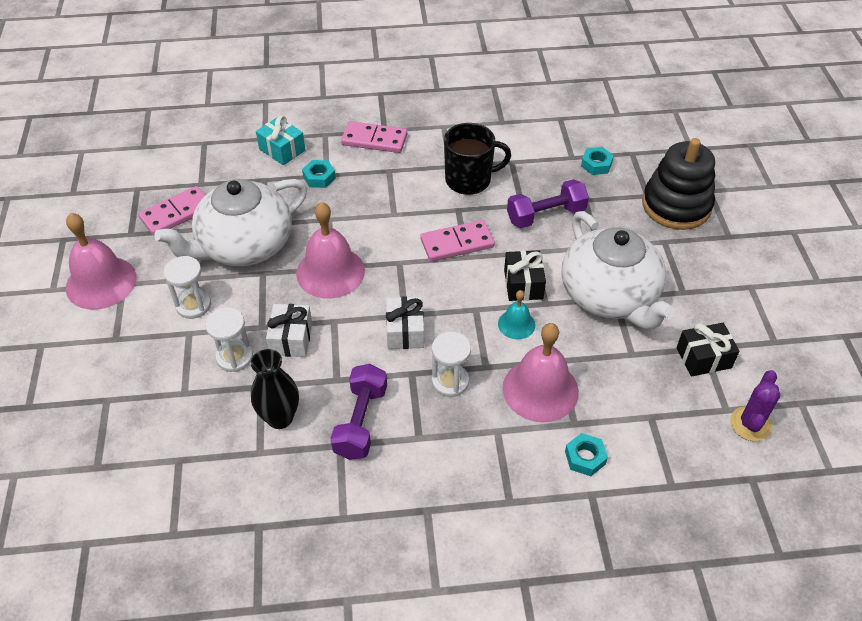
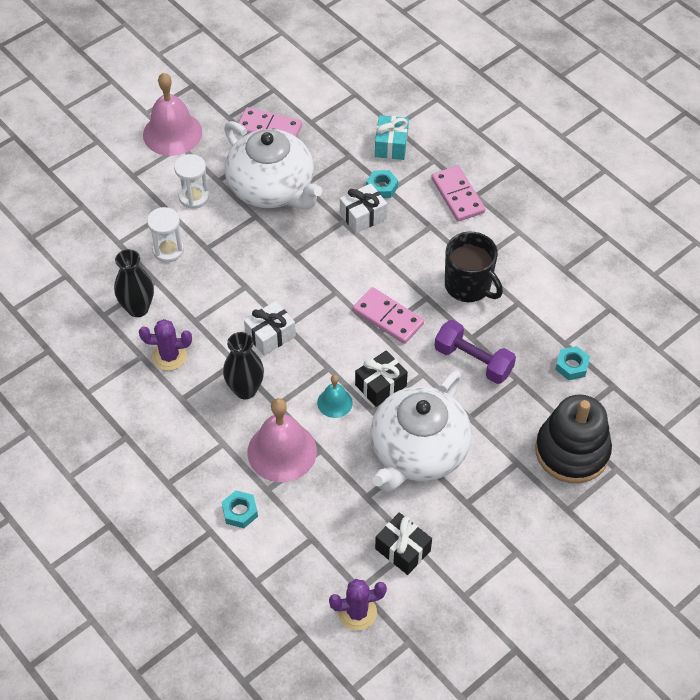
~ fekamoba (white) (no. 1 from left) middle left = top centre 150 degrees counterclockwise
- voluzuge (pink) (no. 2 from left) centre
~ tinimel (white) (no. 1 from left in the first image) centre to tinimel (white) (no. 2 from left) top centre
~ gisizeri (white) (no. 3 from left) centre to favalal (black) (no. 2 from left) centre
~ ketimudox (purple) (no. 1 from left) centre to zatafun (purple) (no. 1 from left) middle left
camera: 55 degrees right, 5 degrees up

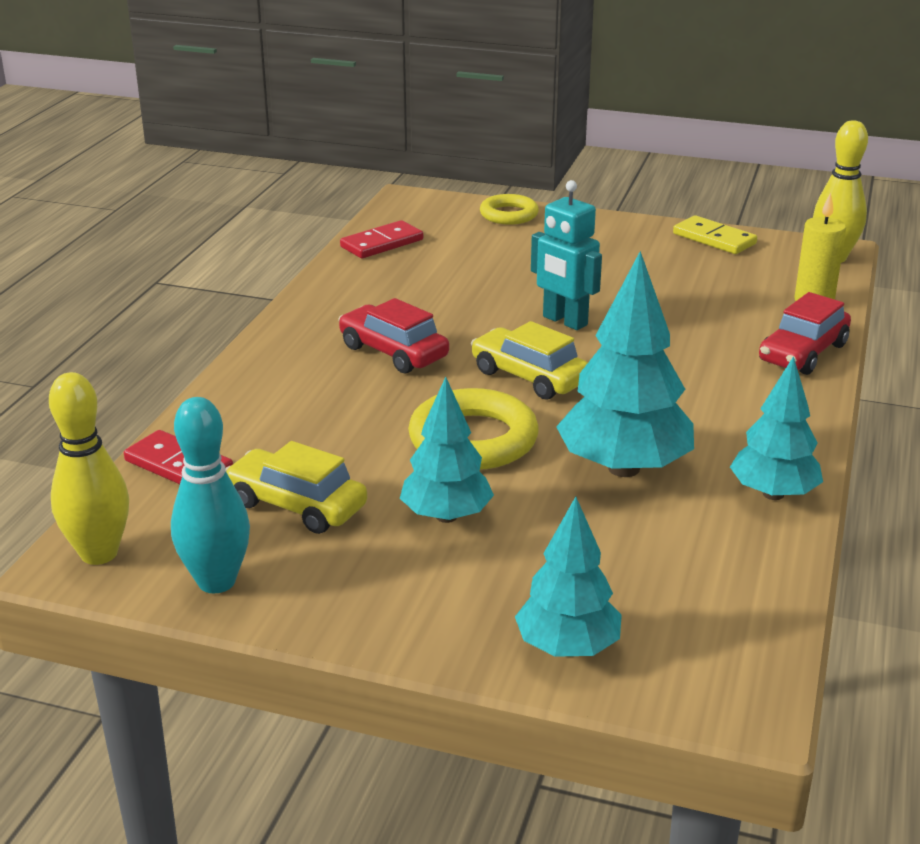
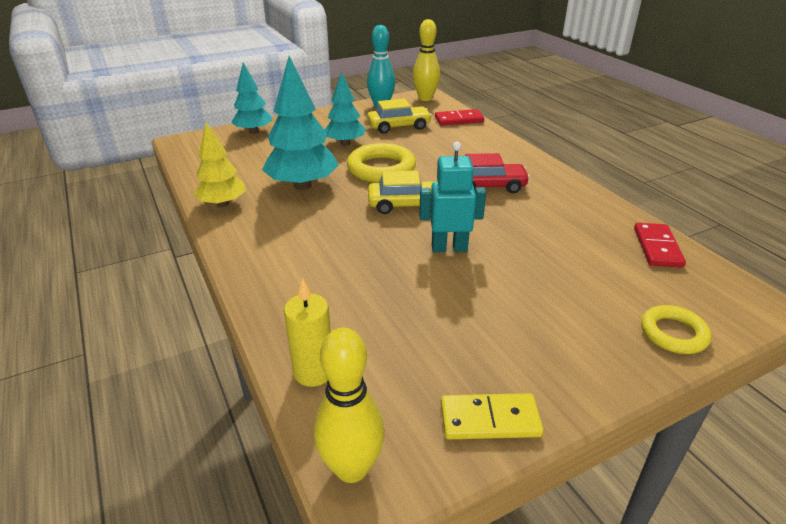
- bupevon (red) (no. 2 from left) middle right
~ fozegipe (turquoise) (no. 4 from left) middle right to fozegipe (yellow) top left
camera: 135 degrees right, 5 degrees up

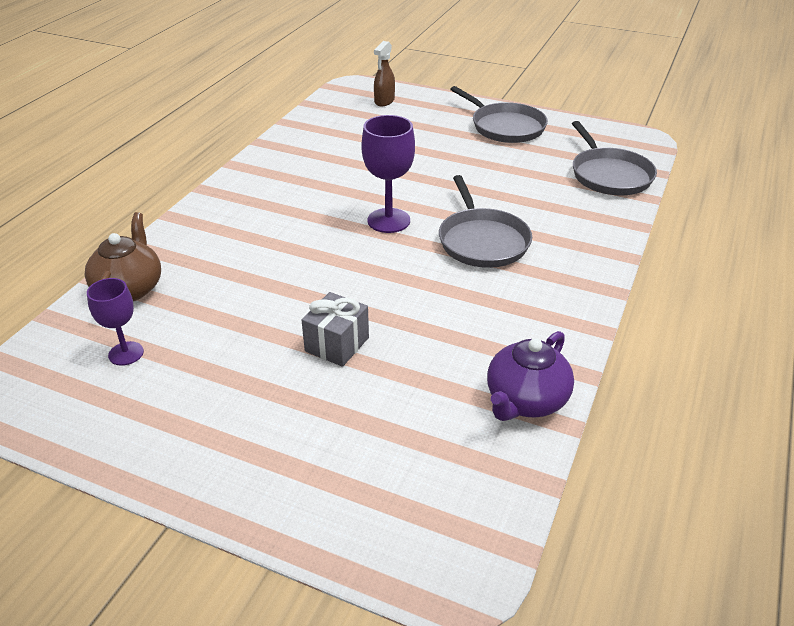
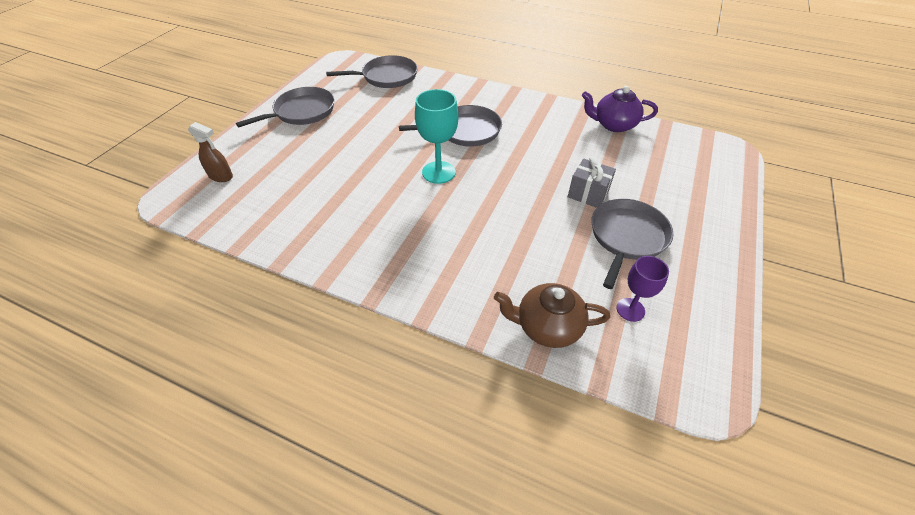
~ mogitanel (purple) (no. 2 from left) top centre to mogitanel (turquoise) top centre
~ fekamoba (purple) middle right = top right 150 degrees clockwise
+ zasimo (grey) (no. 4 from left) middle right
camera: 90 degrees left, 10 degrees up

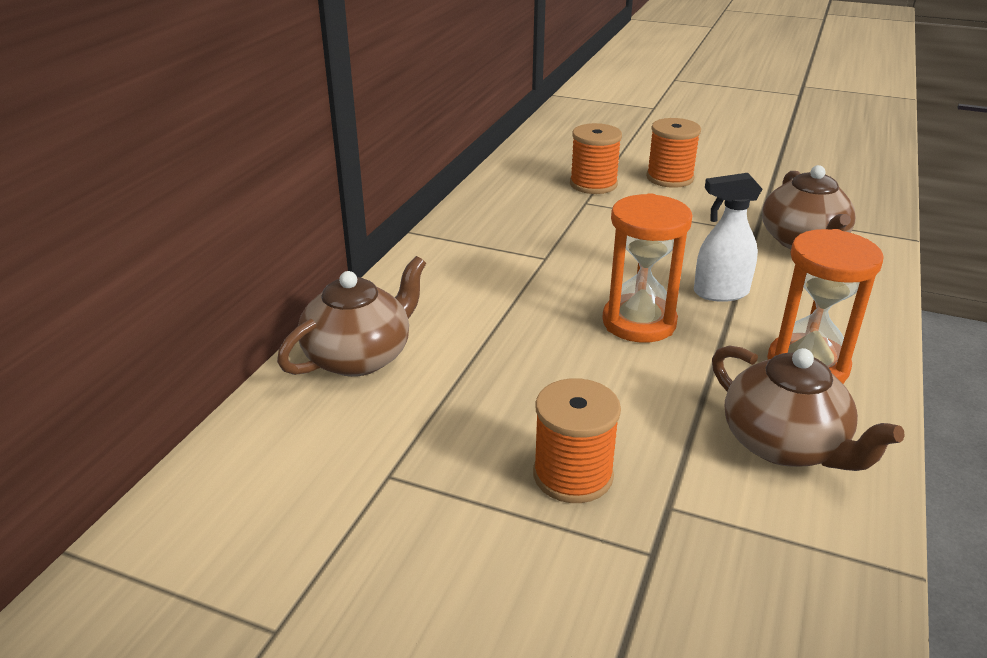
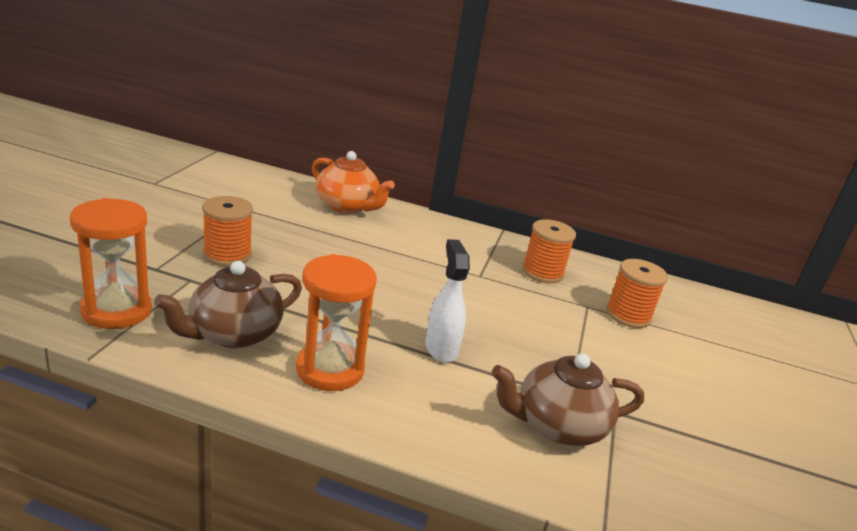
~ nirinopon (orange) (no. 3 from left in the first image) top right to nirinopon (orange) (no. 2 from left) centre
~ gisizeri (orange) (no. 1 from left) centre to middle left
~ fekamoba (brown) (no. 1 from left) centre to fekamoba (orange) centre
camera: 80 degrees right, 5 degrees down

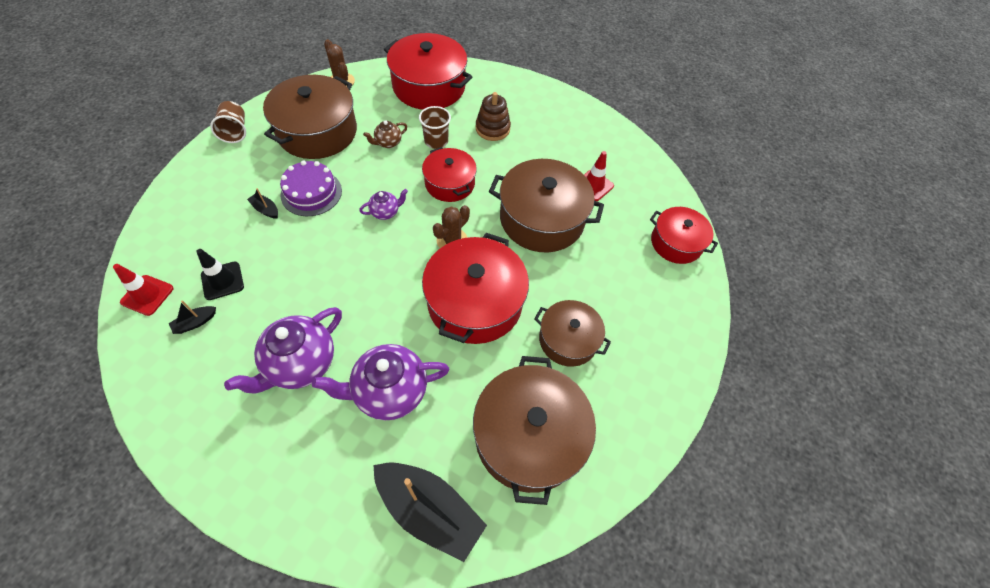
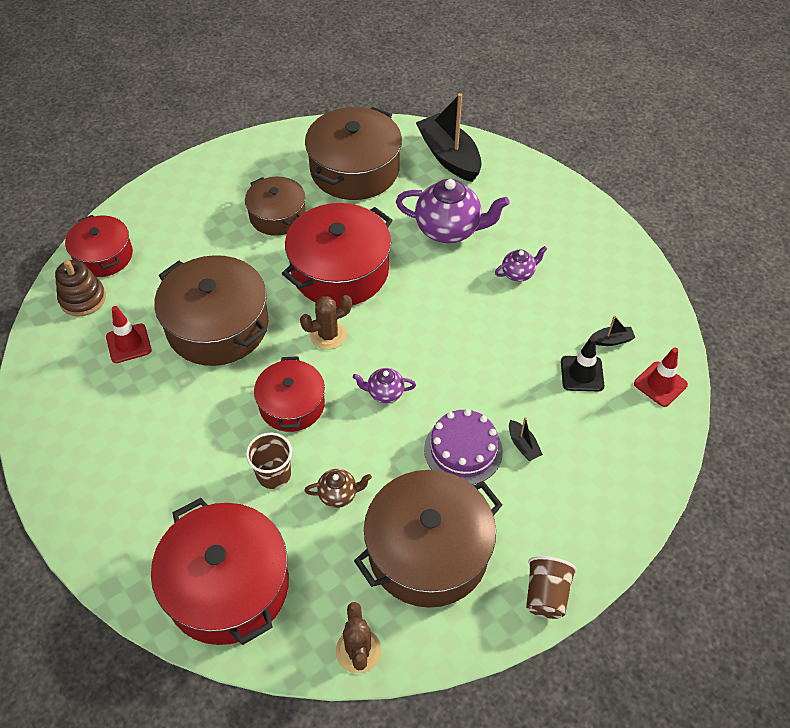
~ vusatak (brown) top centre to middle left
~ fekamoba (purple) (no. 1 from left in the first image) middle left = centre x0.49
camera: 150 degrees left, 5 degrees down

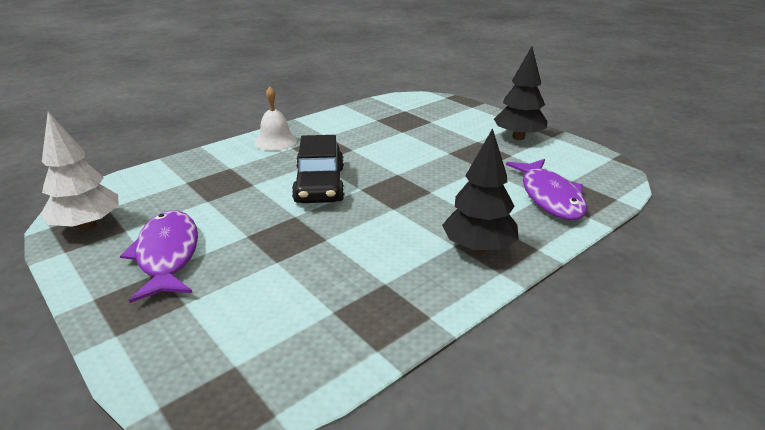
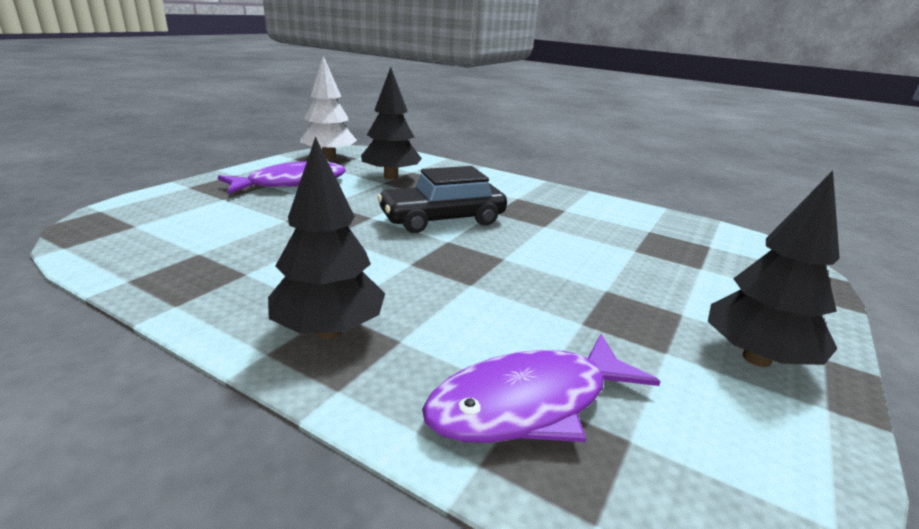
- voluzuge (white) top centre
+ fozegipe (black) (no. 2 from left) top centre
camera: 70 degrees right, 5 degrees down

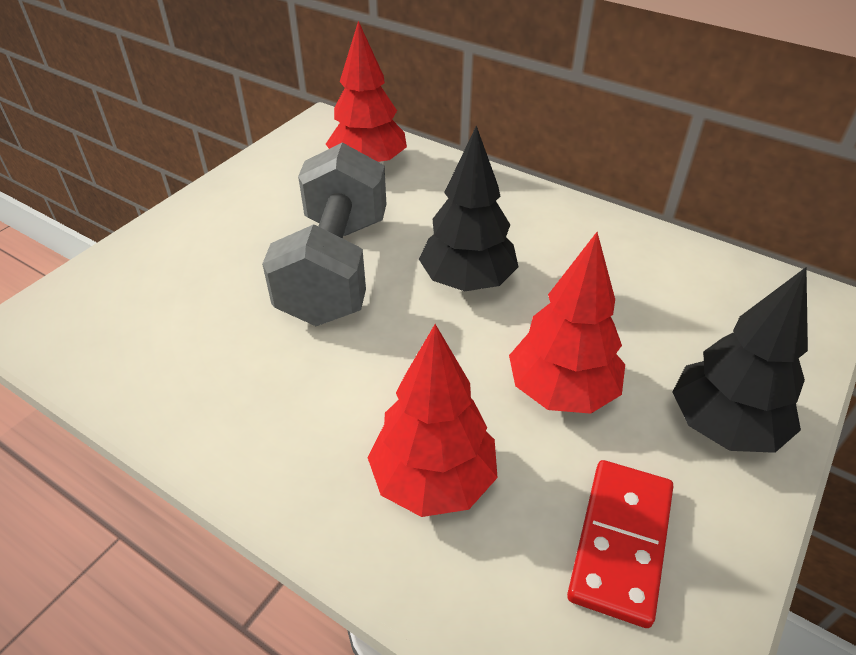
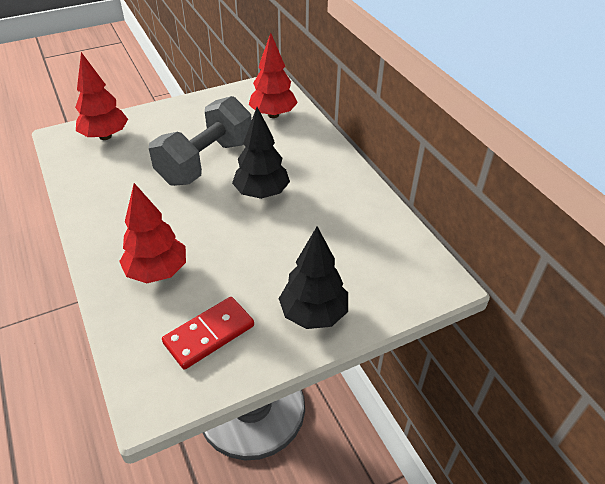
~ fozegipe (red) (no. 3 from left in the first image) centre to fozegipe (red) (no. 1 from left) top left
camera: 30 degrees right, 0 degrees up

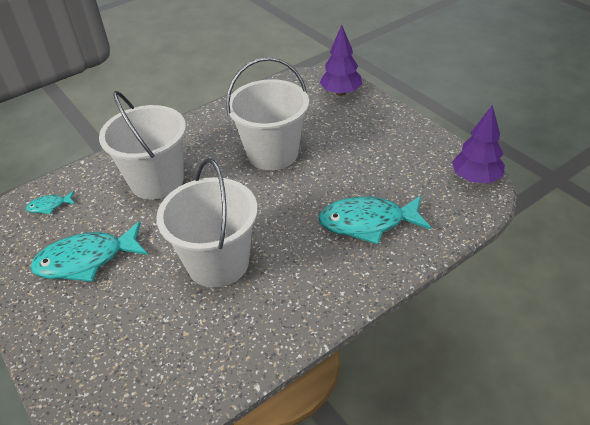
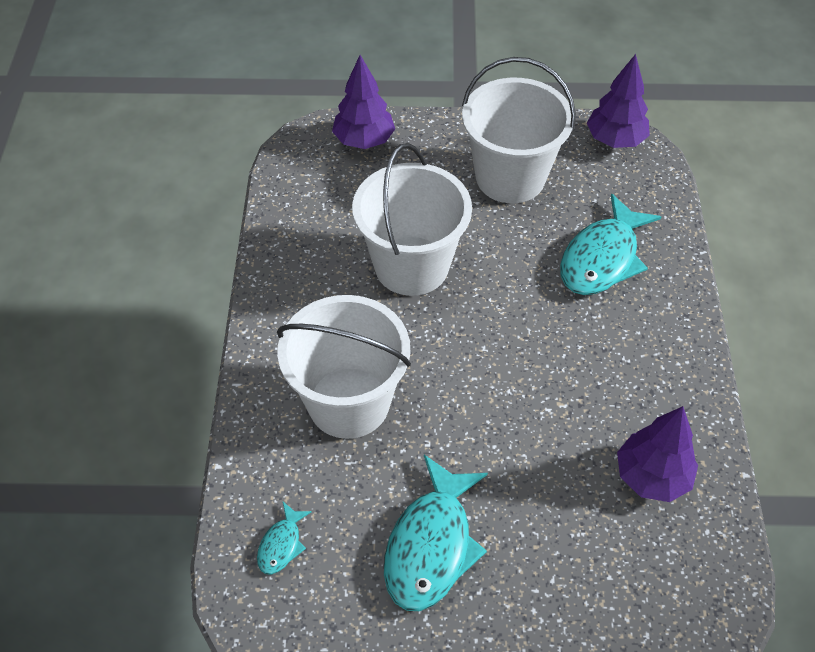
~ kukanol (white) (no. 2 from left in the first image) centre to kukanol (white) (no. 3 from left) top centre
+ fozegipe (purple) (no. 3 from left) bottom right
camera: 55 degrees left, 10 degrees up

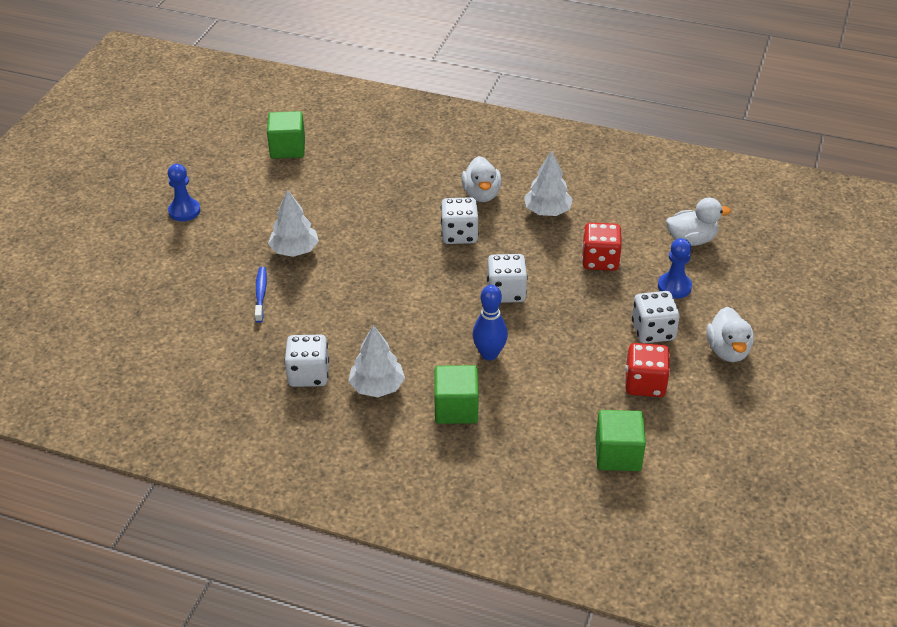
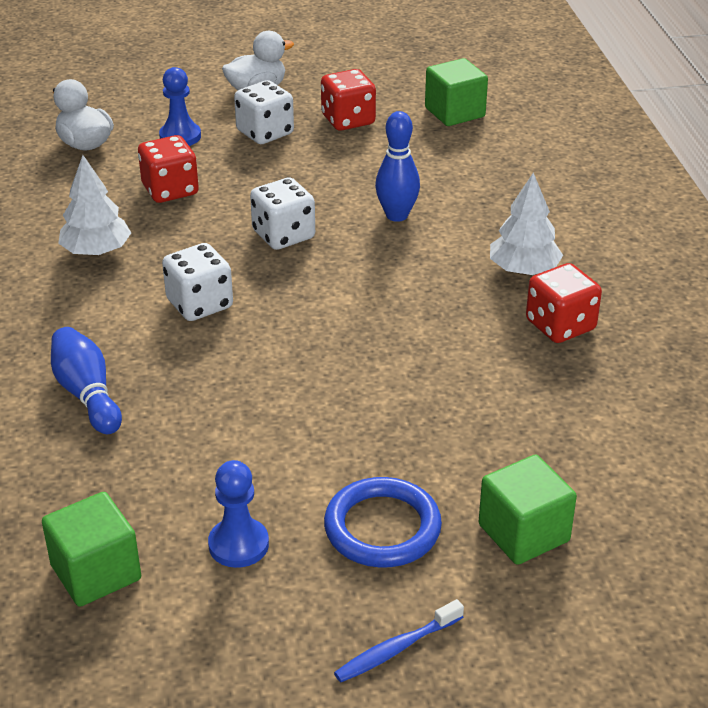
- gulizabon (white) (no. 1 from left) top centre
~ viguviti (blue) (no. 1 from left in the first image) top left to viguviti (blue) (no. 2 from left) bottom centre
- fozegipe (white) (no. 1 from left) middle left
~ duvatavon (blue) middle left to bottom centre
~ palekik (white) (no. 1 from left) centre to palekik (red) (no. 3 from left) middle right
~ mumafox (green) (no. 2 from left in the first image) centre to mumafox (green) (no. 3 from left) bottom right
+ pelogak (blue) (no. 1 from left) middle left
+ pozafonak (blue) bottom centre
camera: 120 degrees left, 5 degrees down

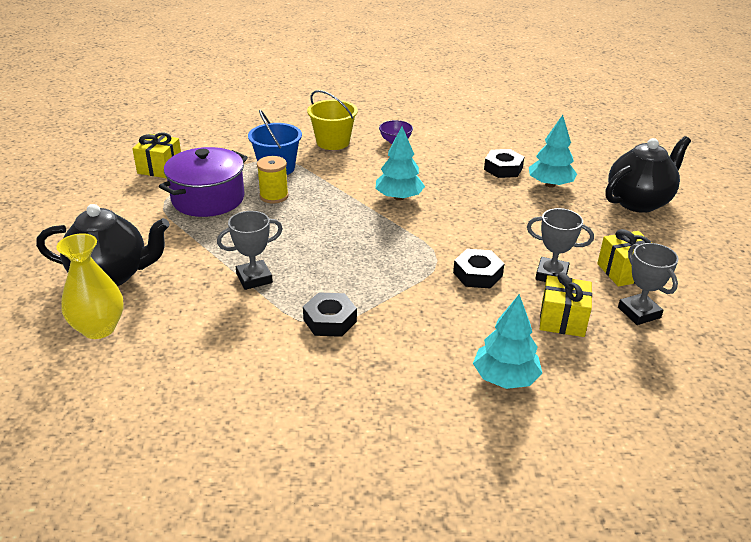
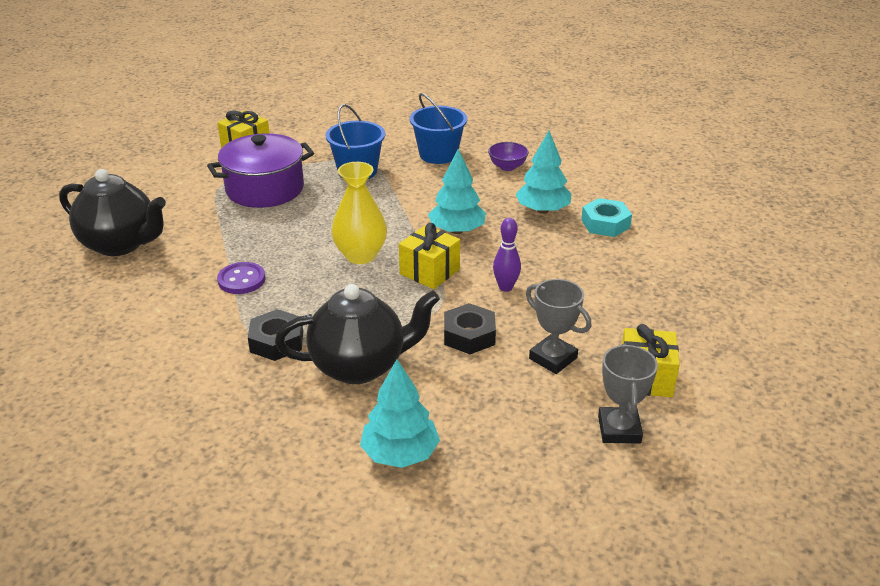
~ kukanol (yellow) top centre to kukanol (blue) (no. 2 from left) top centre
~ fozegipe (turquoise) (no. 3 from left) top right to top centre
~ fekamoba (black) (no. 2 from left) top right to centre
~ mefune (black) (no. 3 from left) top right to mefune (turquoise) middle right
- nirinopon (yellow) top centre
~ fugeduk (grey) (no. 1 from left) middle left to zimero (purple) middle left
~ favalal (yellow) middle left to centre
~ tinimel (yellow) (no. 2 from left) middle right to centre
+ pelogak (purple) centre
camera: 25 degrees right, 0 degrees up

